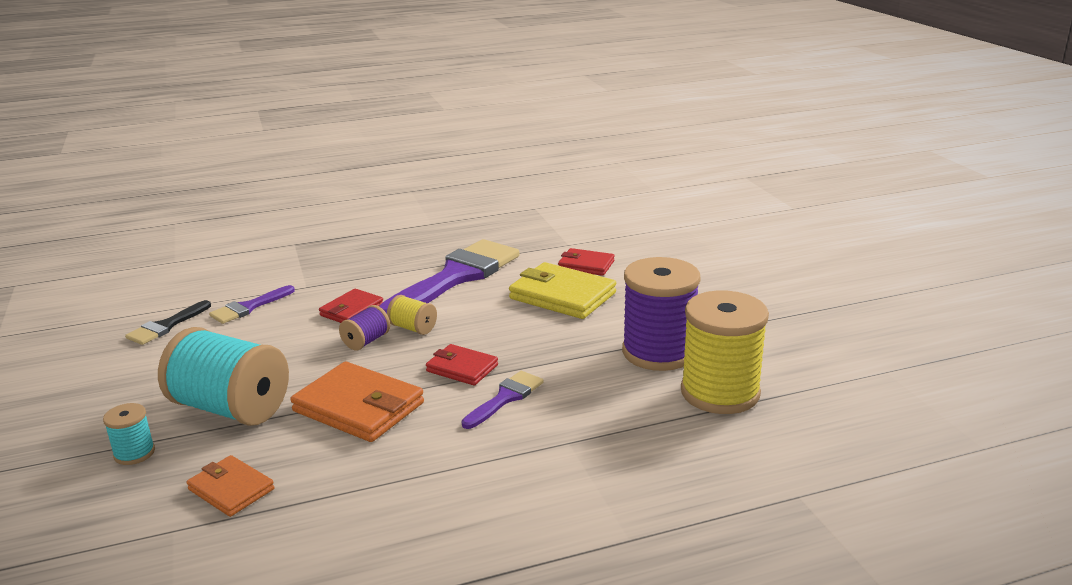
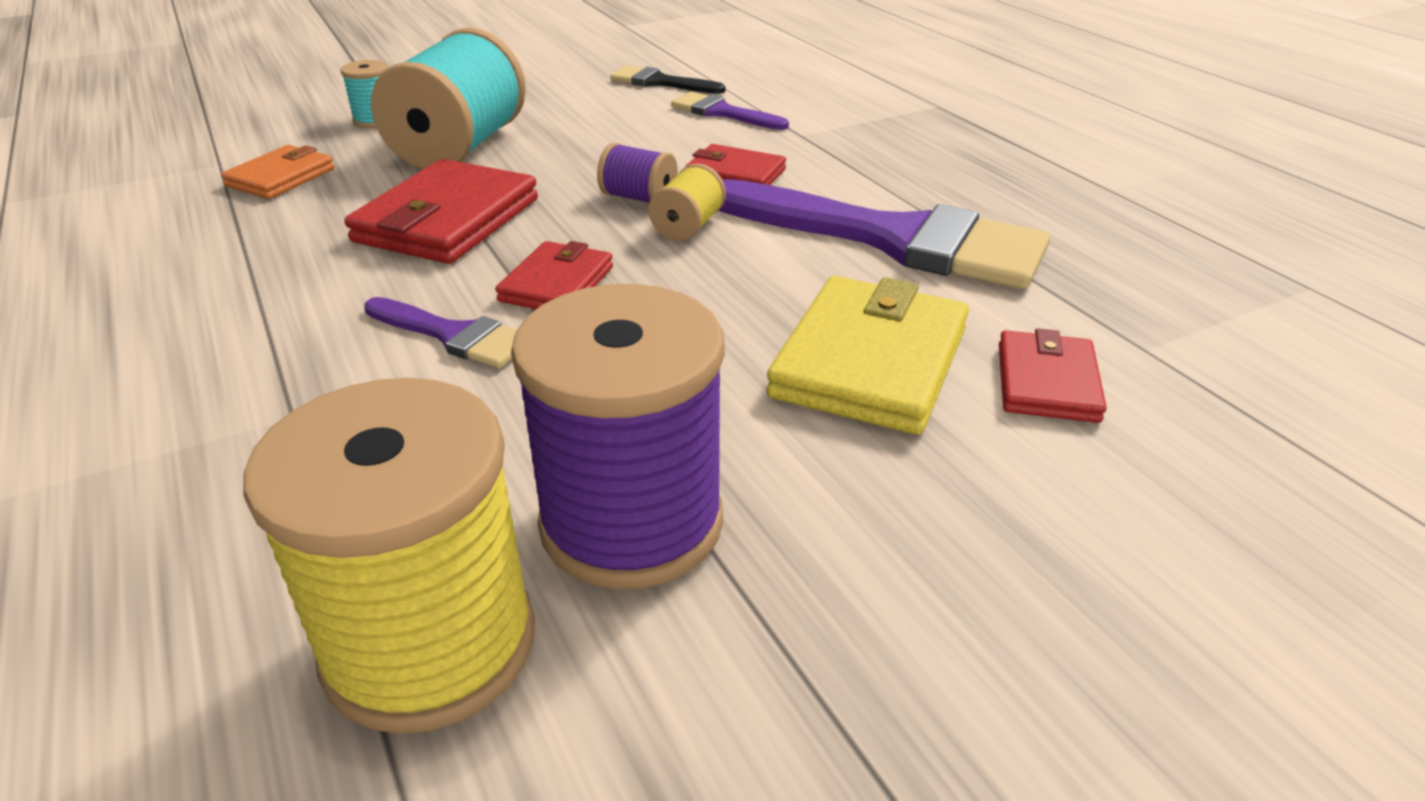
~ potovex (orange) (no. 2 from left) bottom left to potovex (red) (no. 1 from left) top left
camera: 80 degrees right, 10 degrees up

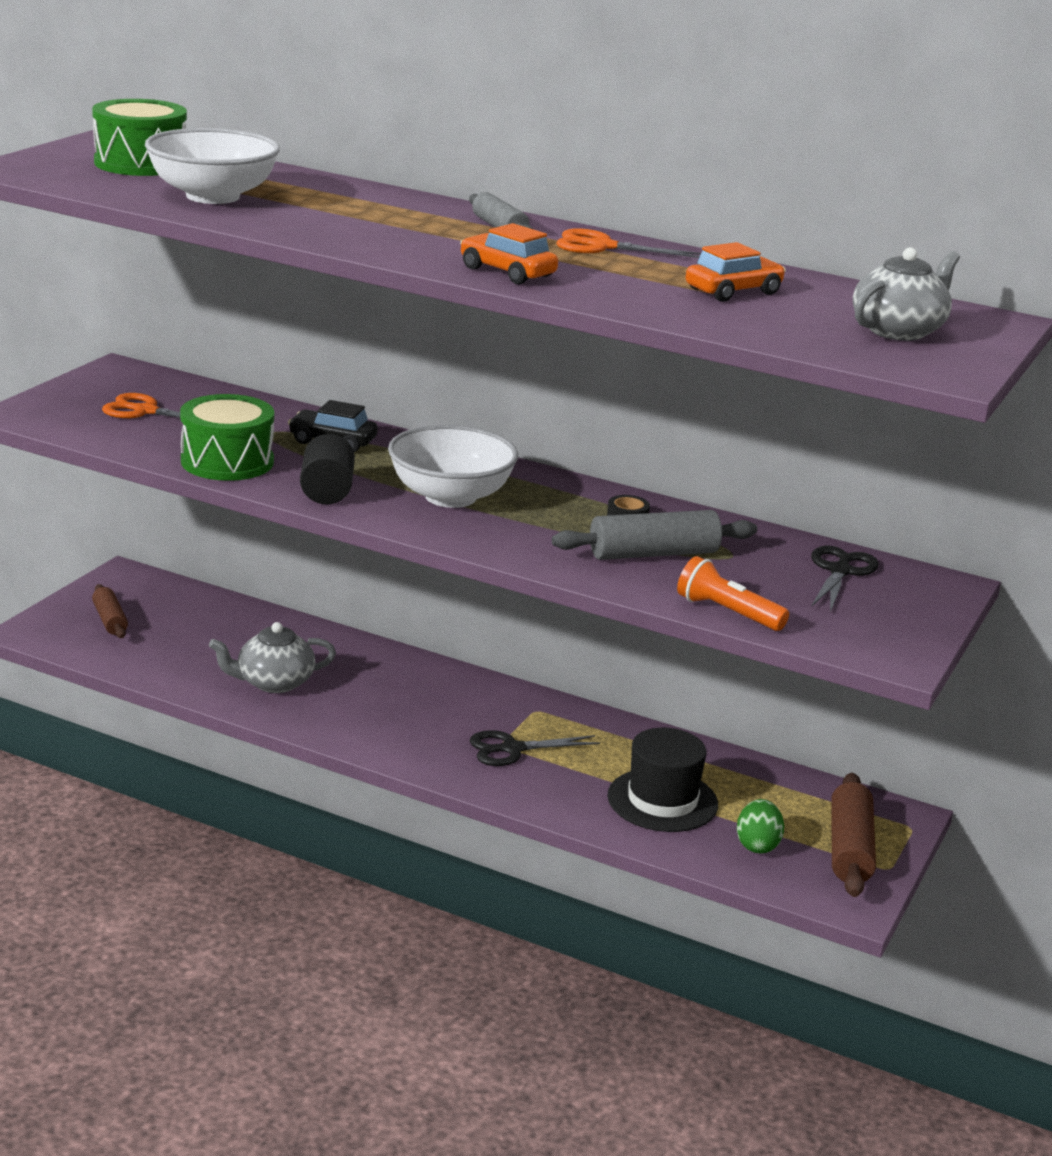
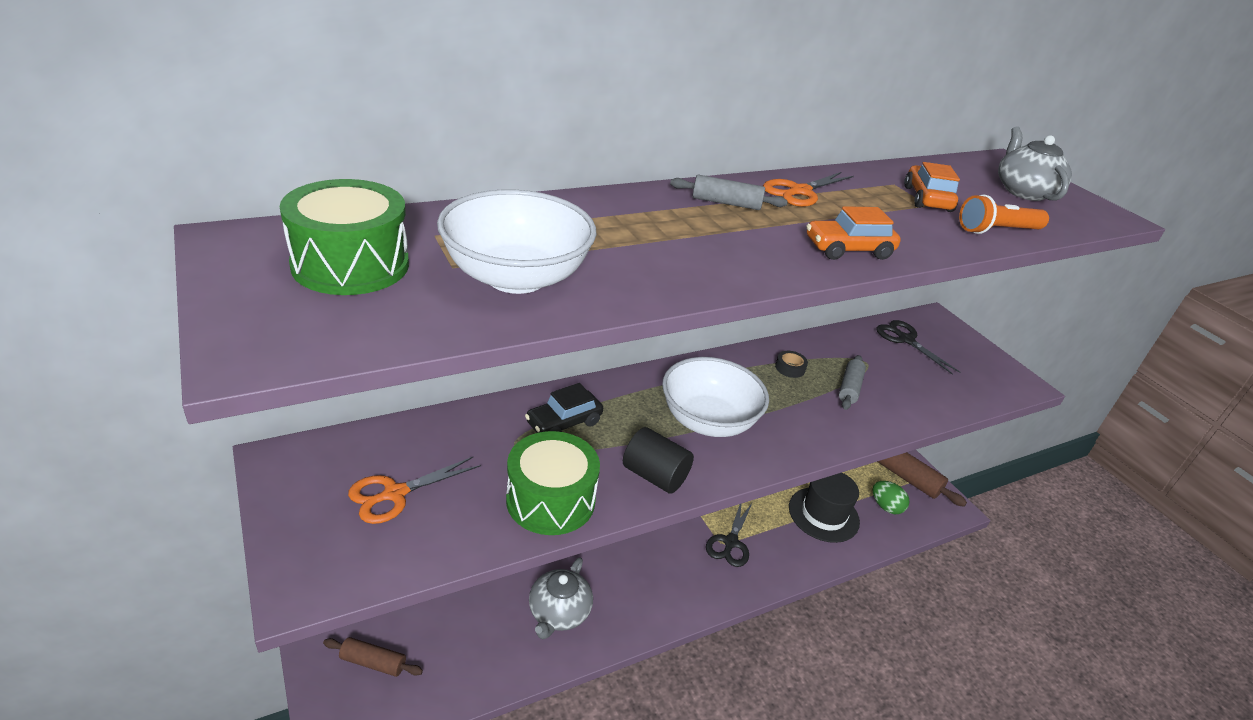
~ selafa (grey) (no. 2 from left) centre = middle right x0.62
~ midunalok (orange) middle right to top right
camera: 55 degrees left, 10 degrees up

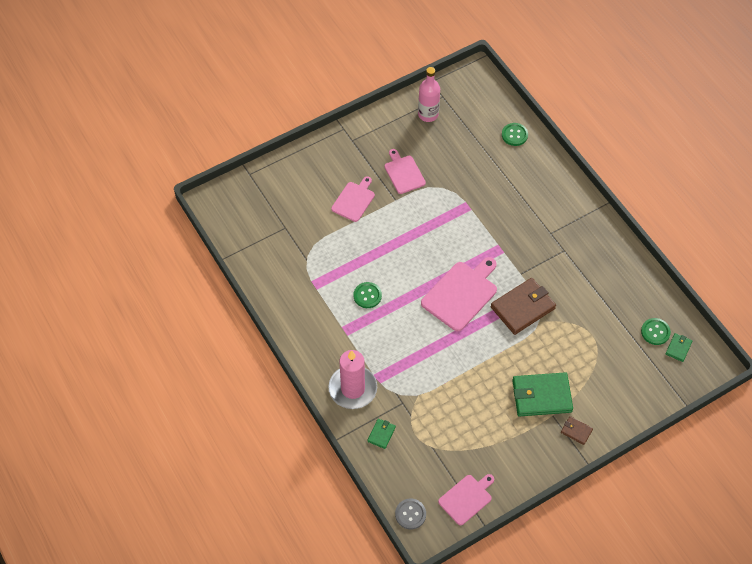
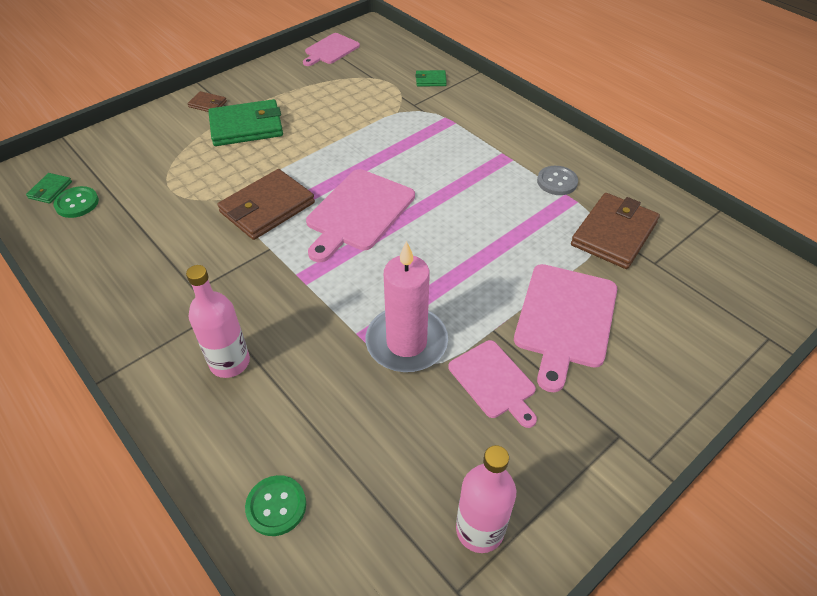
~ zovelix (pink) (no. 1 from left in the first image) centre = middle right x1.60
- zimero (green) (no. 1 from left) centre
~ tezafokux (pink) bottom centre to centre
~ potovex (green) (no. 1 from left in the first image) bottom centre = top centre 75 degrees clockwise
~ zimero (grey) bottom centre to top right
+ potovex (brown) (no. 3 from left) middle right
+ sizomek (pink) (no. 1 from left) middle left
camera: 170 degrees right, 10 degrees down

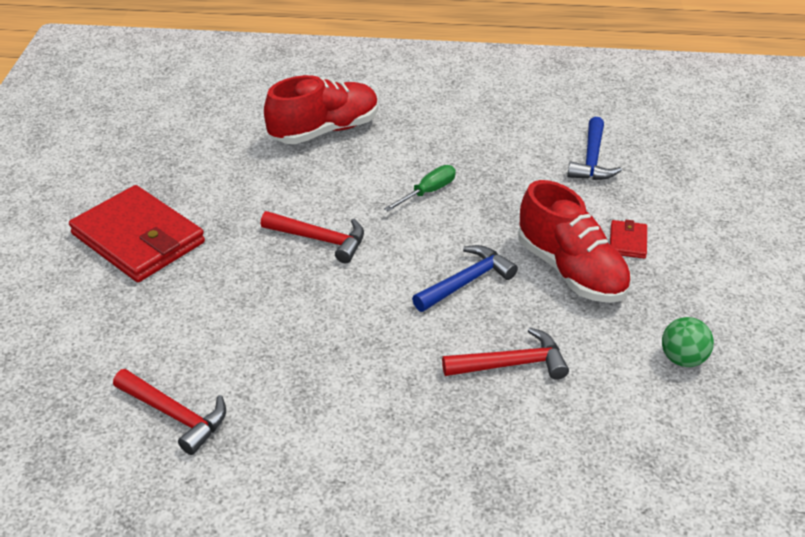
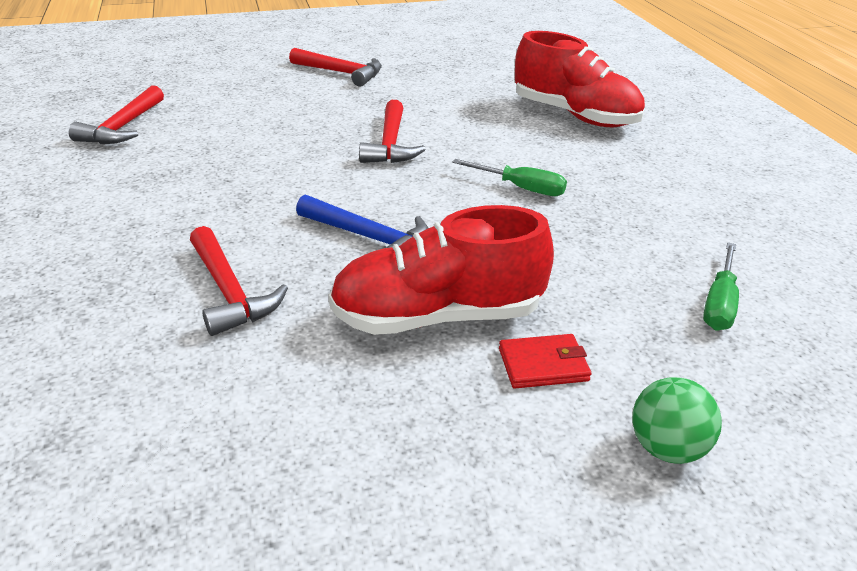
~ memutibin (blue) (no. 2 from left) top right to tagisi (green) (no. 2 from left) middle right
~ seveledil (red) (no. 2 from left in the first image) middle right = centre 45 degrees clockwise
~ potovex (red) (no. 1 from left) middle left to memutibin (red) (no. 3 from left) top centre
~ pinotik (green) middle right to bottom right
camera: 70 degrees right, 5 degrees down

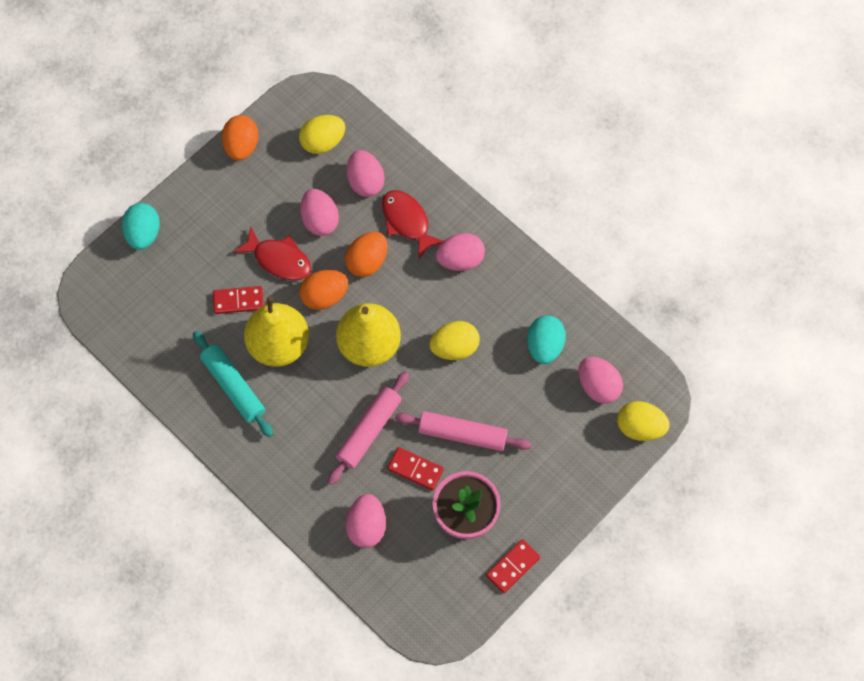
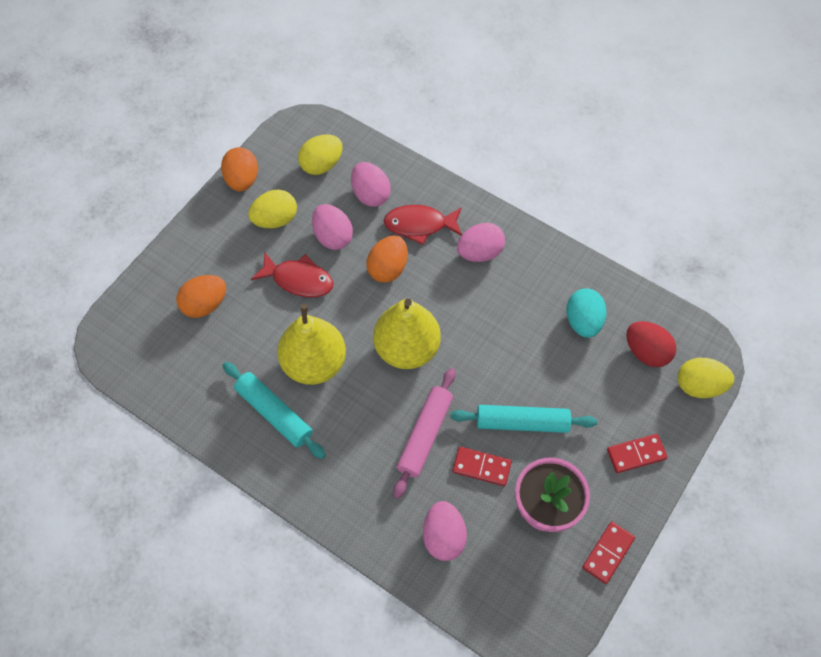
~ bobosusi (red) (no. 2 from left) top centre = centre 45 degrees counterclockwise
- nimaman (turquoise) (no. 1 from left) top left
~ nimaman (orange) (no. 2 from left in the first image) centre to nimaman (orange) (no. 1 from left) middle left
~ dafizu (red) (no. 1 from left in the first image) middle left to dafizu (red) (no. 3 from left) bottom right
~ nimaman (yellow) (no. 2 from left in the first image) centre to nimaman (yellow) (no. 1 from left) top left
~ nimaman (pink) (no. 5 from left) middle right to nimaman (red) middle right
~ selafa (pink) (no. 2 from left) centre to selafa (turquoise) (no. 2 from left) centre
camera: 10 degrees left, 5 degrees down

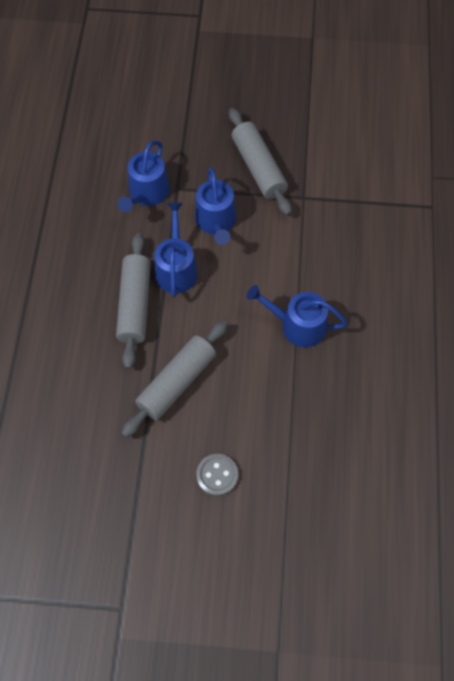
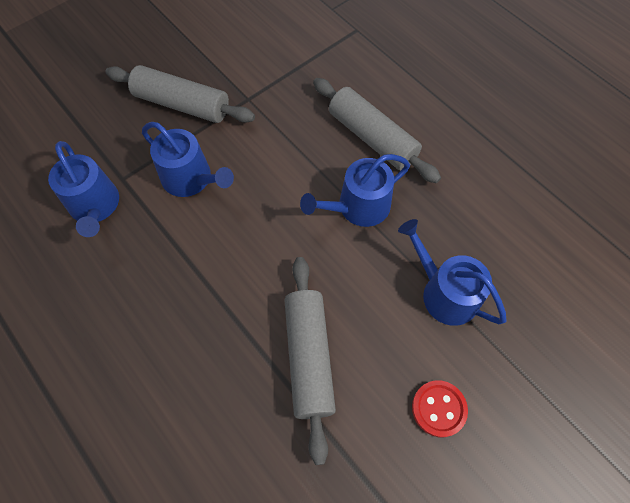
~ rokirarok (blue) (no. 2 from left in the first image) centre to rokirarok (blue) (no. 4 from left) middle right
~ selafa (grey) (no. 1 from left in the first image) middle left to selafa (grey) (no. 3 from left) top centre
~ zimero (grey) bottom centre to zimero (red) bottom right
camera: 45 degrees left, 0 degrees up

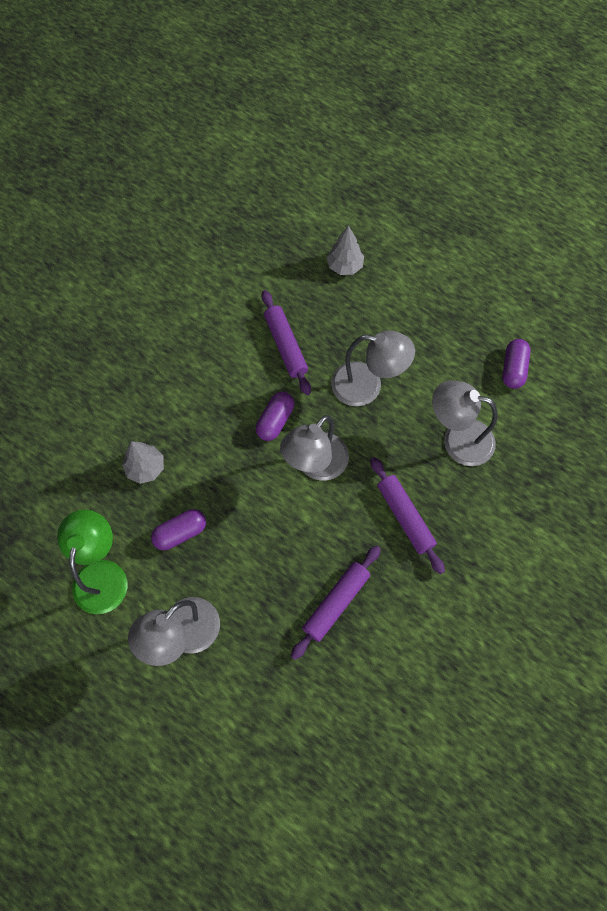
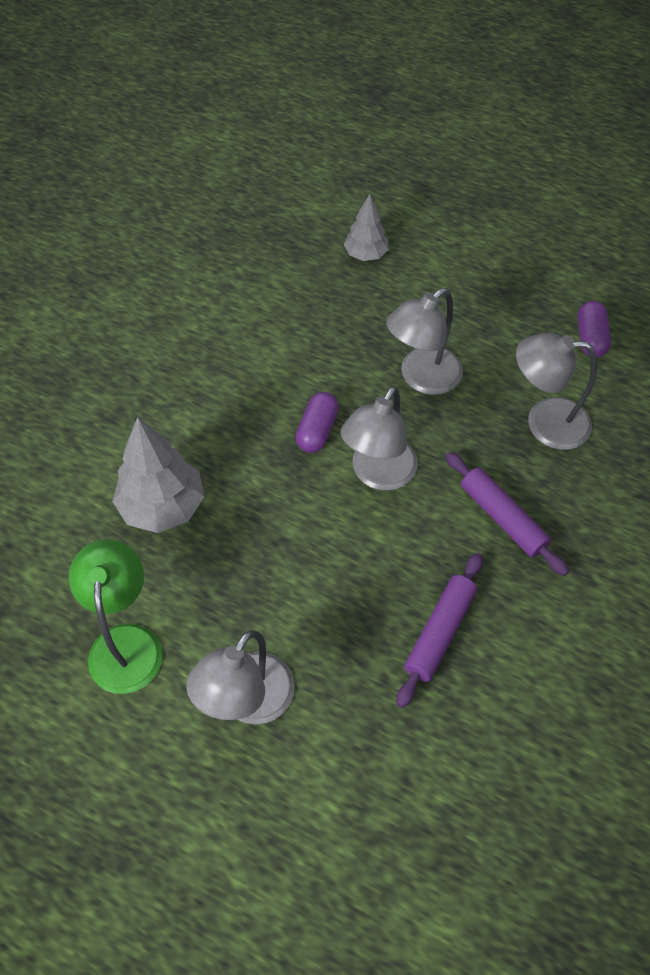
- selafa (purple) (no. 1 from left) centre
~ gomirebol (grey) (no. 3 from left) centre = centre 135 degrees clockwise
~ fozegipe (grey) (no. 1 from left) middle left = middle left x1.66
- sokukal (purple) (no. 1 from left) middle left
camera: 10 degrees left, 10 degrees down

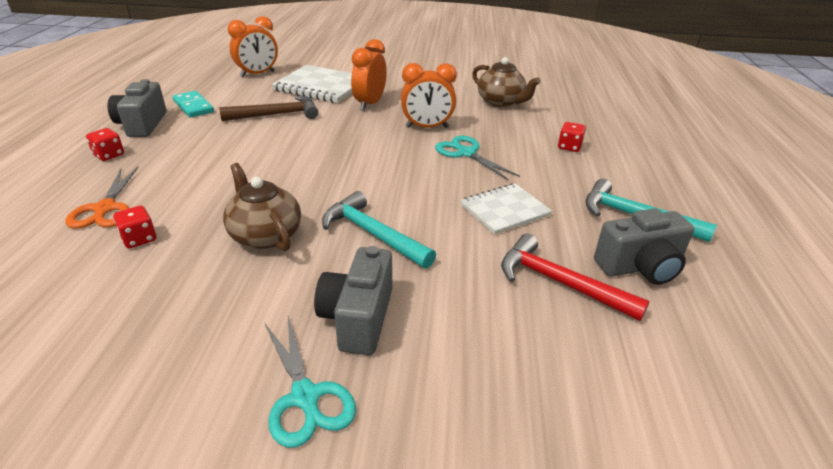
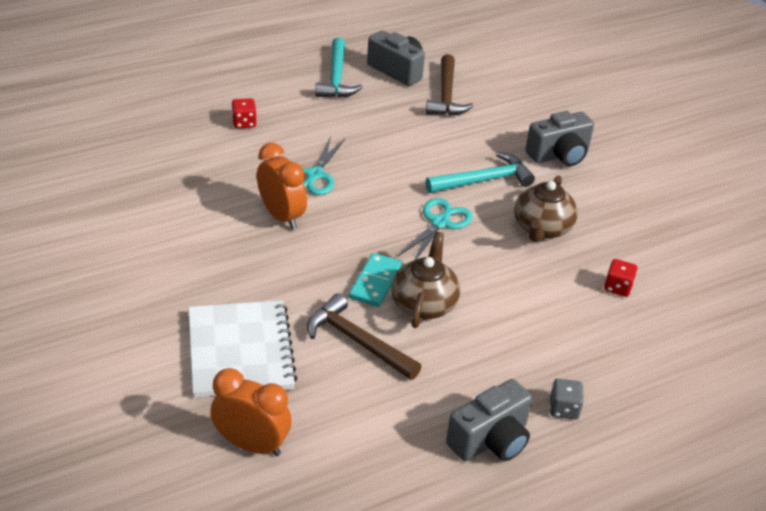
- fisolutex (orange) (no. 2 from left) top centre
~ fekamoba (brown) (no. 2 from left in the first image) top centre to fekamoba (brown) (no. 1 from left) centre
~ dafizu (turquoise) top left to centre
~ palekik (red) (no. 1 from left) top left to palekik (grey) bottom right
- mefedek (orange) middle left
- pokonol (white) (no. 2 from left) centre
~ memutibin (turquoise) (no. 1 from left in the first image) centre = centre 120 degrees counterclockwise
~ memutibin (red) middle right to memutibin (brown) (no. 2 from left) top centre
~ mefedek (turquoise) (no. 1 from left in the first image) bottom centre to mefedek (turquoise) (no. 2 from left) centre
camera: 125 degrees left, 5 degrees up

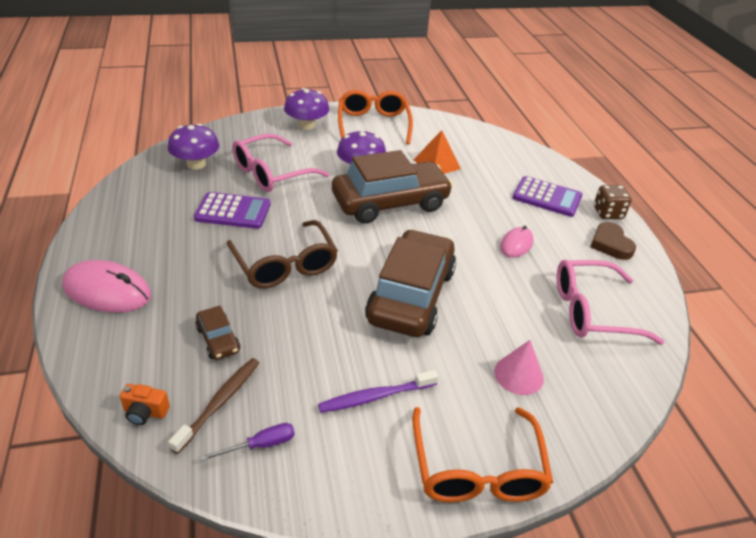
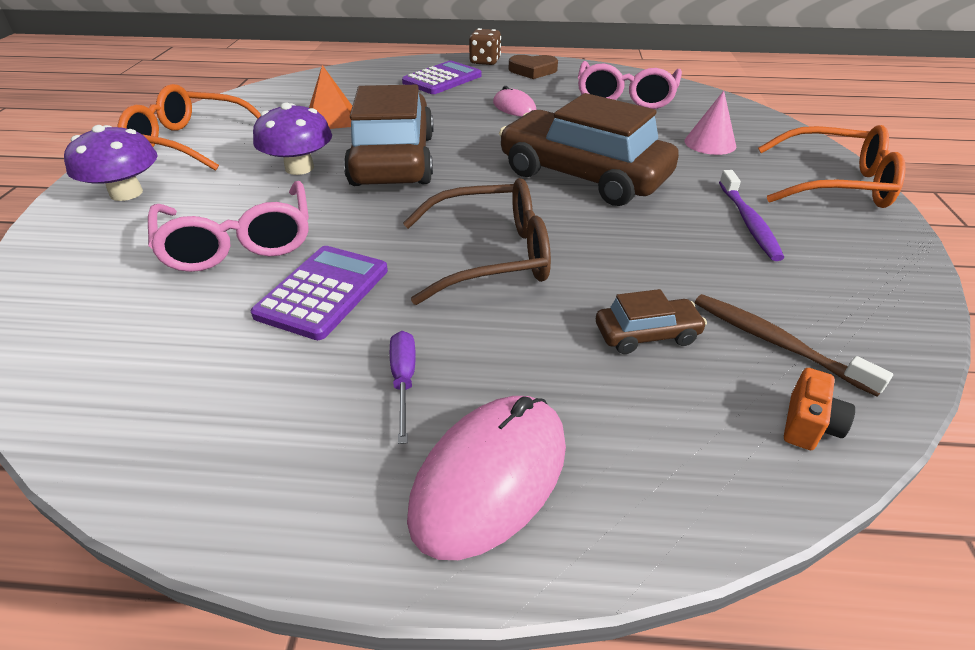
- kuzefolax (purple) (no. 1 from left) top left
~ tagisi (purple) bottom left to centre
camera: 70 degrees left, 0 degrees up

